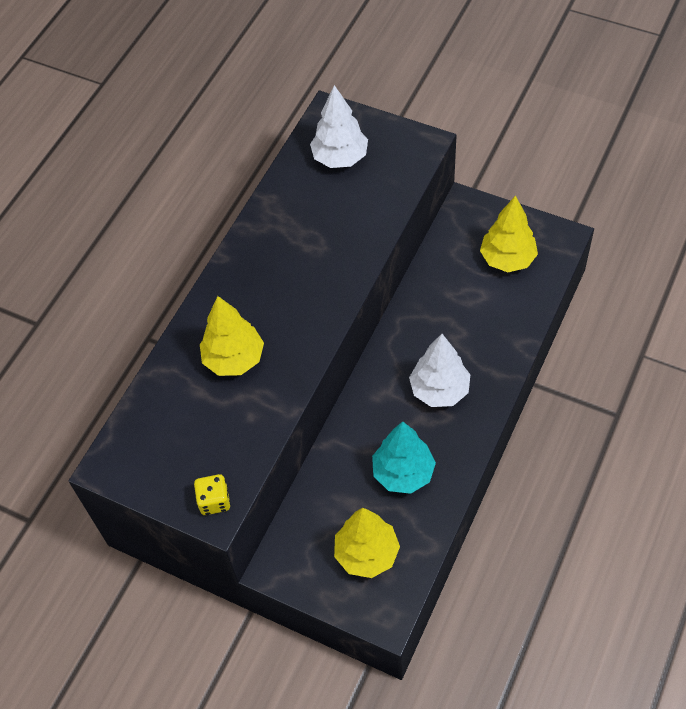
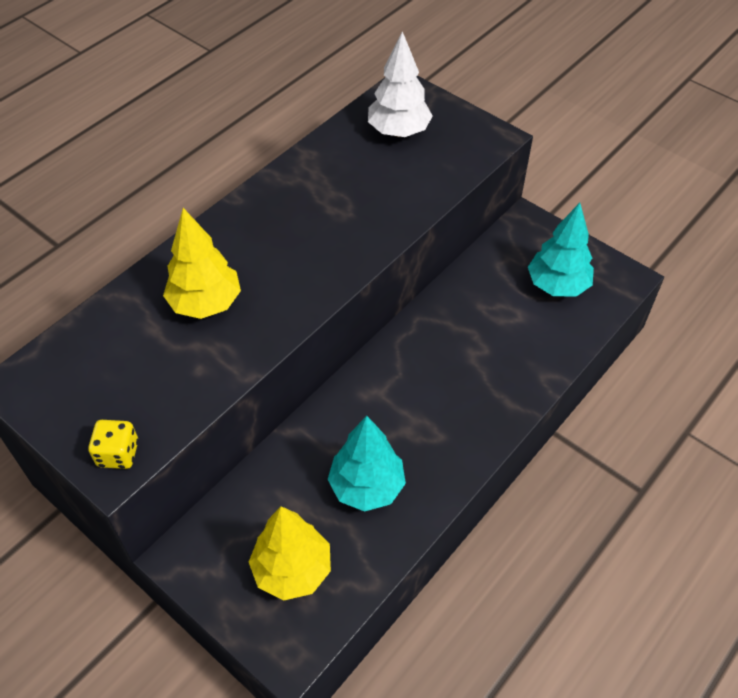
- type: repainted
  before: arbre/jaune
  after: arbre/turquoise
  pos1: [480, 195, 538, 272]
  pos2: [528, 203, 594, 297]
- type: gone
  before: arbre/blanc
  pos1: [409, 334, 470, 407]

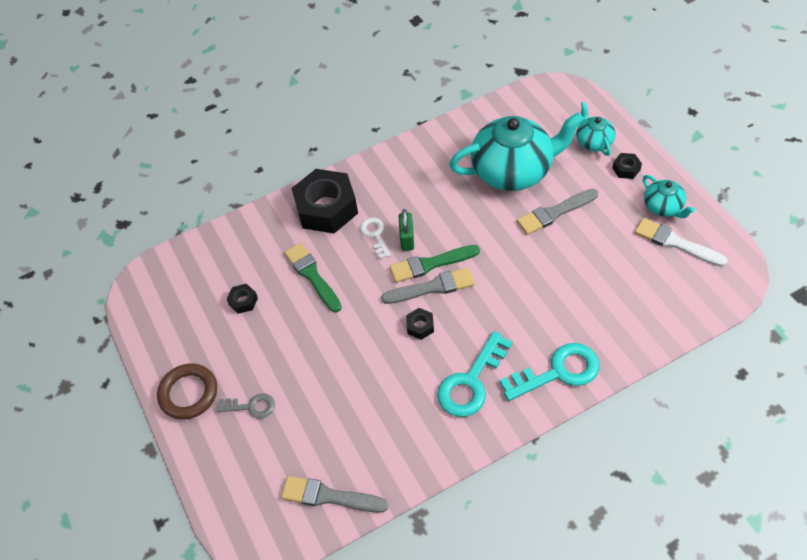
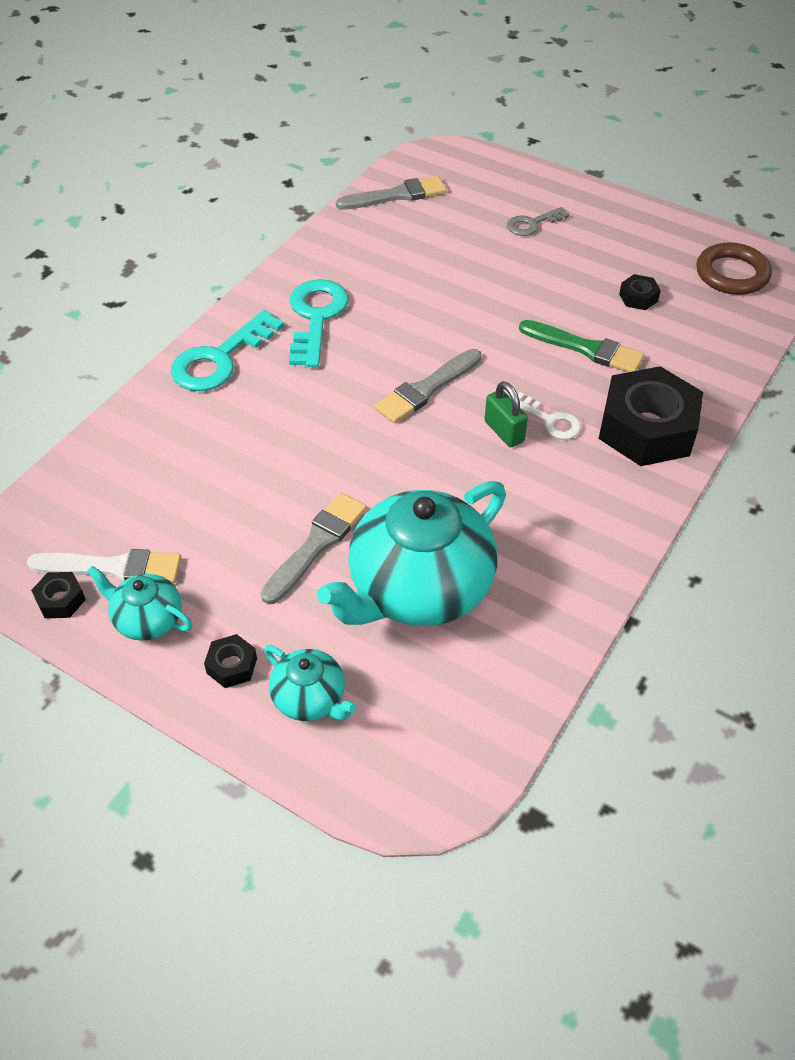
- type: gone
  before: pinceau/vert
  pos1: [390, 245, 480, 283]
- type: shifted
  before: écrou/noir
  pos1: [406, 308, 434, 340]
  pos2: [31, 572, 86, 618]
- type: shifted
  before: anneau/marron
  pos1: [157, 363, 217, 419]
  pos2: [696, 242, 772, 295]

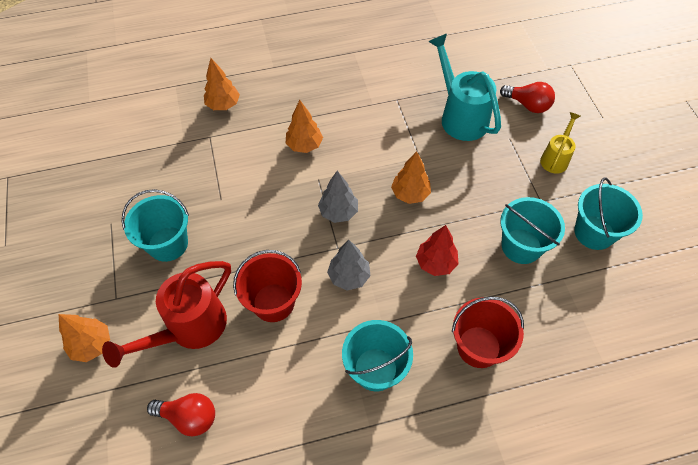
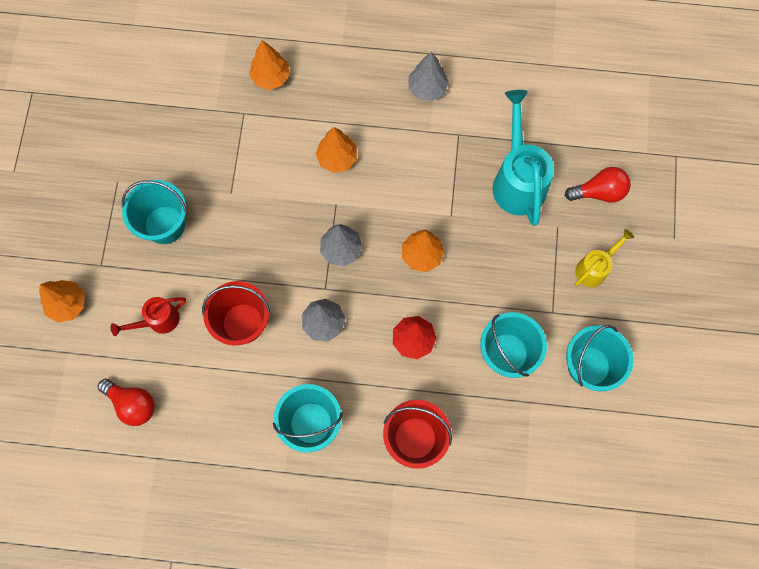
- type: rotated
  before: ampoule/rouge
  pos1: [500, 82, 555, 113]
  pos2: [565, 167, 631, 202]
  turn: -60
- type: scaled
  before: arrosoir/rouge
  pos1: [102, 261, 231, 368]
  pos2: [111, 297, 186, 336]
  scale: 0.55
- type: new
  after: arbre/gris
  pos2: [408, 52, 449, 101]

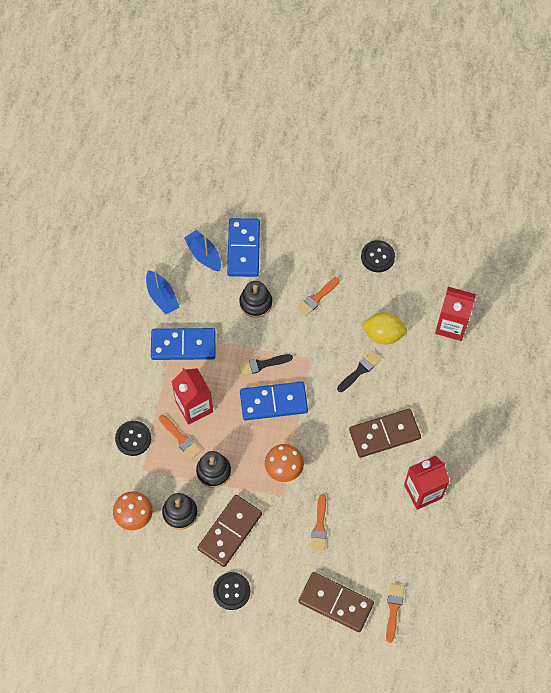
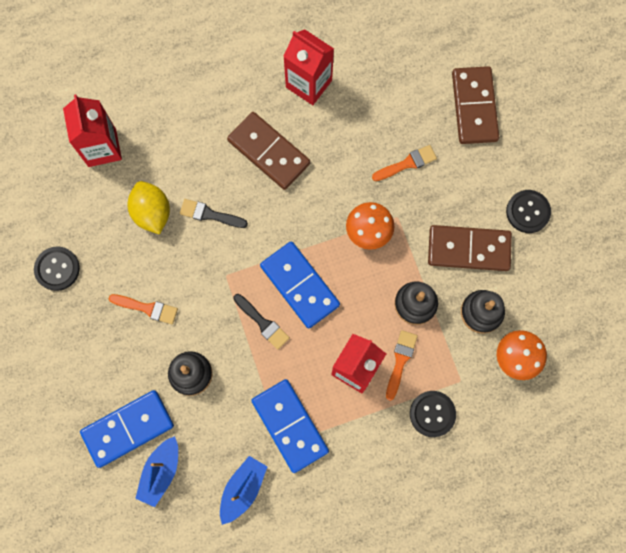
- type: gone
  before: pinceau/orange
  pos1: [386, 584, 404, 643]

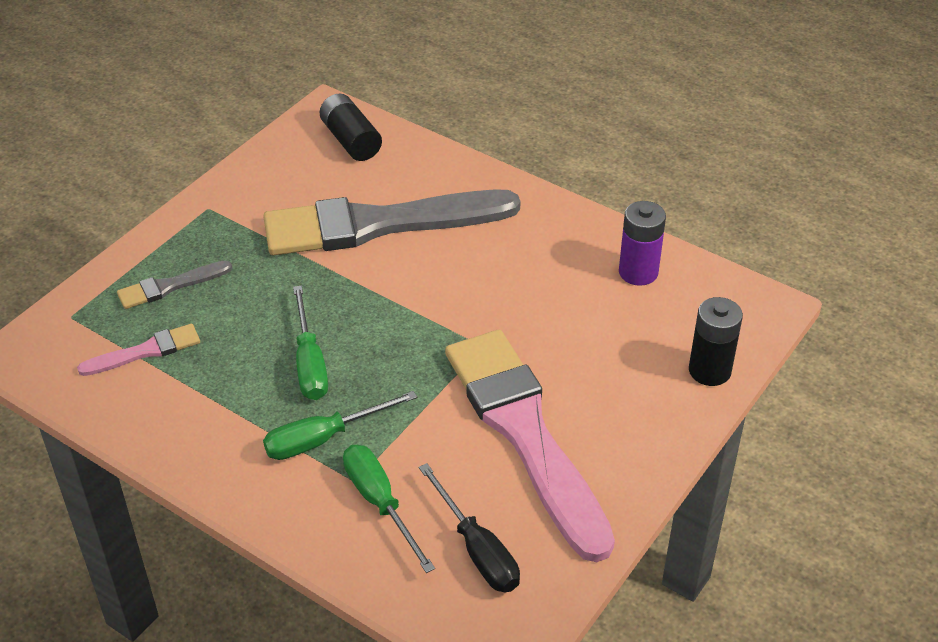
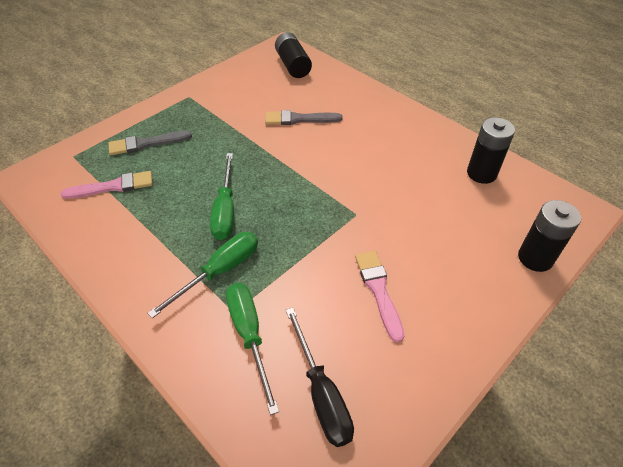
- type: scaled
  before: pinceau/gris
  pos1: [263, 189, 521, 255]
  pos2: [265, 110, 343, 125]
  scale: 0.43
- type: repainted
  before: pile/violet
  after: pile/noir
  pos1: [619, 201, 666, 286]
  pos2: [467, 117, 515, 184]
- type: scaled
  before: pinceau/rose
  pos1: [445, 330, 615, 562]
  pos2: [355, 251, 404, 343]
  scale: 0.43
- type: rotated
  before: tournevis/vert
  pos1: [263, 391, 417, 460]
  pos2: [147, 232, 258, 319]
  turn: 150

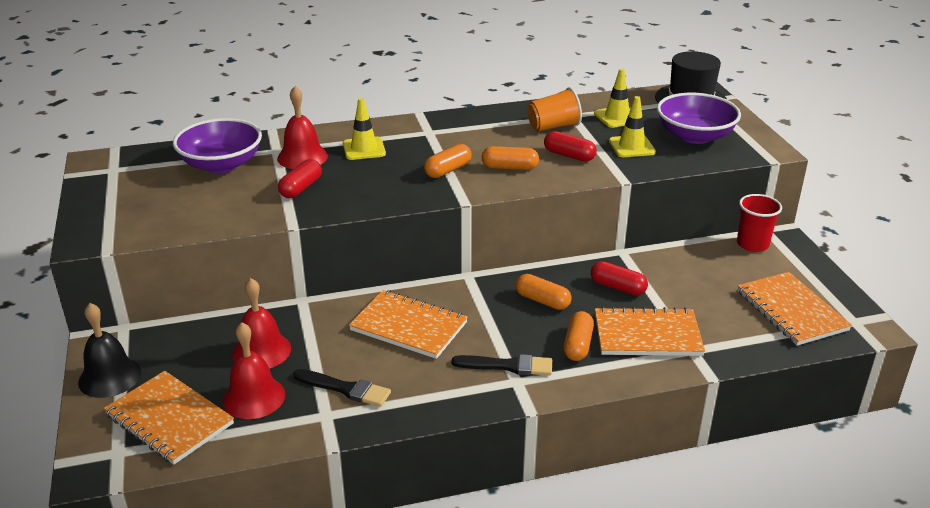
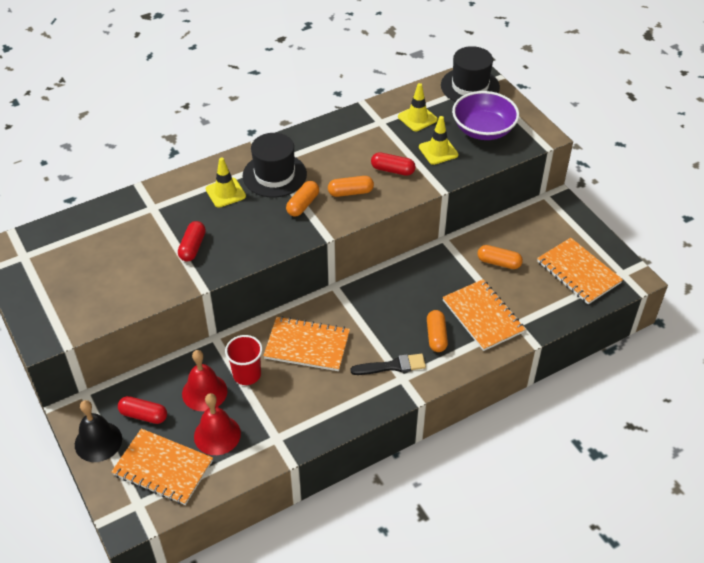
- type: gone
  before: cloche/rouge
  pos1: [277, 86, 328, 169]
- type: gone
  before: gobelet/orange
  pos1: [527, 87, 582, 131]
- type: gone
  before: bol/violet
  pos1: [173, 118, 262, 173]
- type: shifted
  before: gobelet/rouge
  pos1: [737, 194, 782, 252]
  pos2: [225, 335, 263, 385]
- type: shifted
  before: gélule/rouge
  pos1: [591, 261, 648, 296]
  pos2: [118, 396, 167, 424]
- type: shifted
  before: gélule/orange
  pos1: [515, 274, 572, 310]
  pos2: [477, 245, 523, 269]
- type: rotated
  before: carnet/orange
  pos1: [595, 307, 705, 356]
  pos2: [442, 279, 526, 351]
  turn: 75
- type: gone
  before: pinceau/noir
  pos1: [293, 369, 391, 407]
- type: new
  after: chapeau/noir
  pos2: [243, 133, 307, 198]

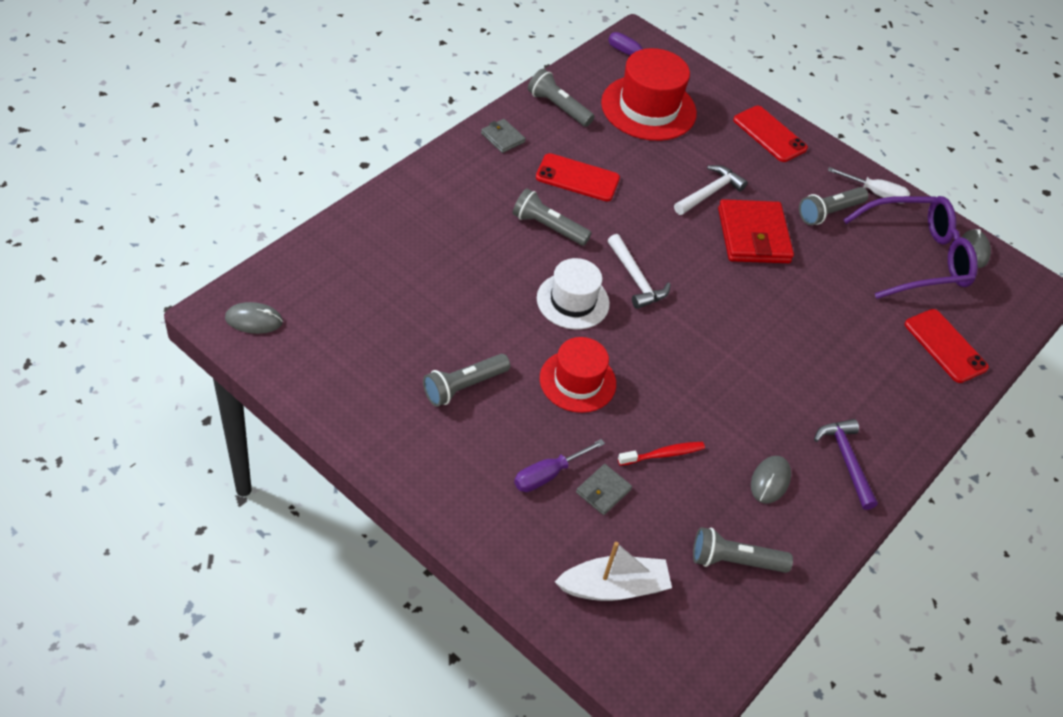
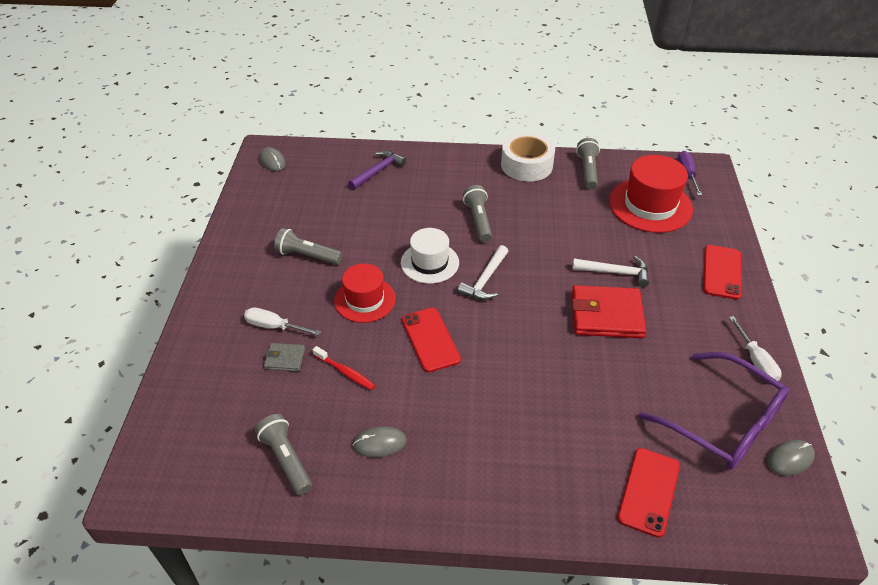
- type: swapped
  before: portefeuille/gris
  after: ruban adhésif/blanc
  pos1: [481, 119, 526, 153]
  pos2: [501, 132, 555, 182]
- type: shifted
  before: téléphone/rouge
  pos1: [536, 153, 620, 201]
  pos2: [402, 308, 461, 372]
- type: gone
  before: lampe de poche/gris
  pos1: [799, 187, 868, 225]
- type: rotated
  before: portefeuille/rouge
  pos1: [718, 199, 794, 263]
  pos2: [572, 285, 646, 338]
  turn: 45
- type: shifted
  before: marteau/violet
  pos1: [814, 419, 878, 510]
  pos2: [348, 150, 406, 190]
- type: repainted
  before: tournevis/violet
  after: tournevis/blanc
  pos1: [514, 439, 605, 492]
  pos2: [244, 307, 321, 336]
- type: gone
  before: bateau/blanc
  pos1: [555, 542, 672, 601]

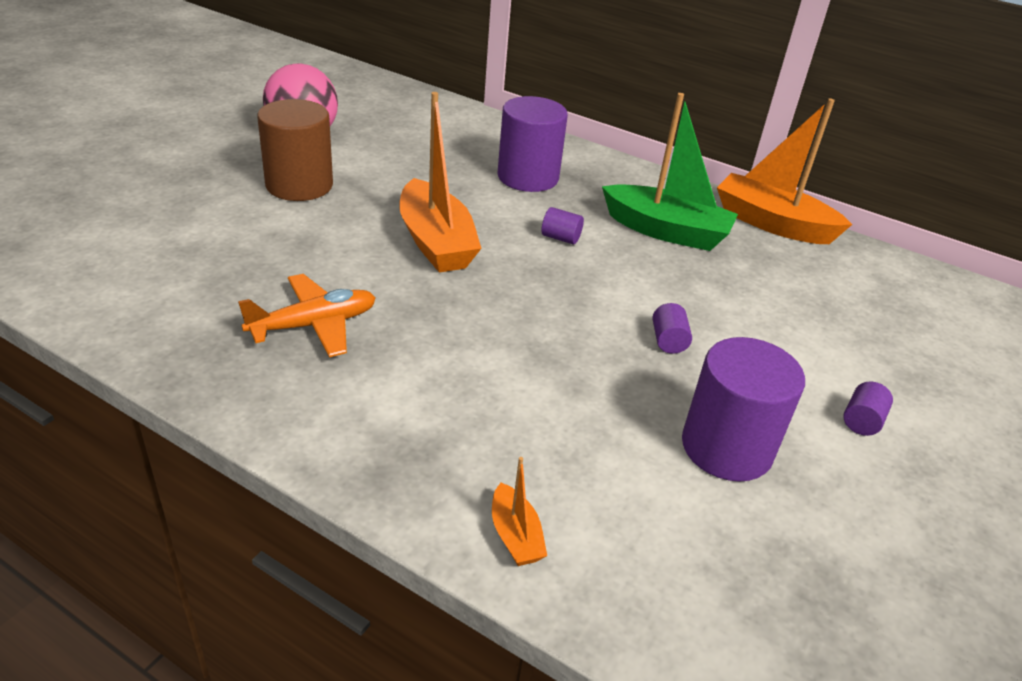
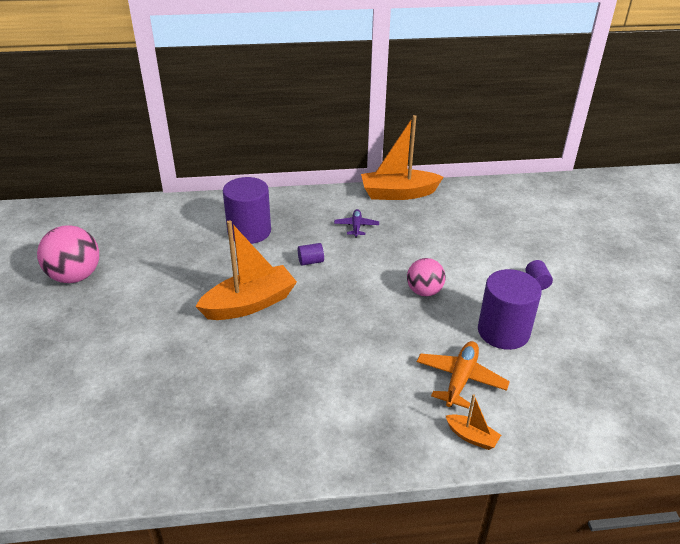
- type: rotated
  before: bateau/orange
  pos1: [399, 92, 482, 273]
  pos2: [195, 220, 297, 320]
  turn: -60
- type: swapped
  before: bateau/vert
  after: avion/violet
  pos1: [602, 93, 738, 251]
  pos2: [334, 209, 379, 238]
- type: gone
  before: cylindre/marron
  pos1: [257, 99, 333, 201]
- type: shifted
  before: avion/orange
  pos1: [238, 274, 376, 357]
  pos2: [417, 341, 510, 409]
- type: swapped
  before: cylindre/violet
  after: balle/rose
  pos1: [653, 303, 692, 354]
  pos2: [407, 258, 446, 296]

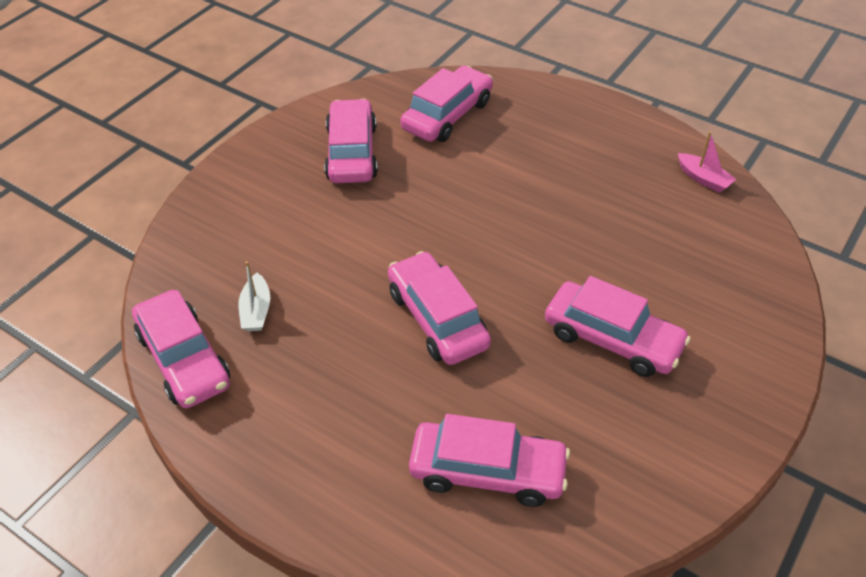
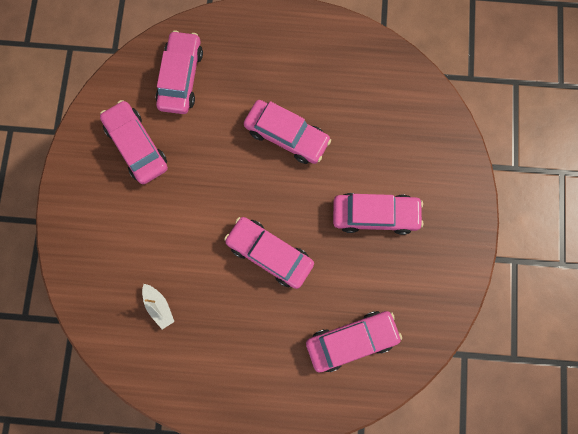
- type: gone
  before: bateau/rose
  pos1: [678, 131, 736, 193]
- type: shifted
  before: voiture/rose
  pos1: [132, 290, 230, 408]
  pos2: [244, 100, 331, 164]

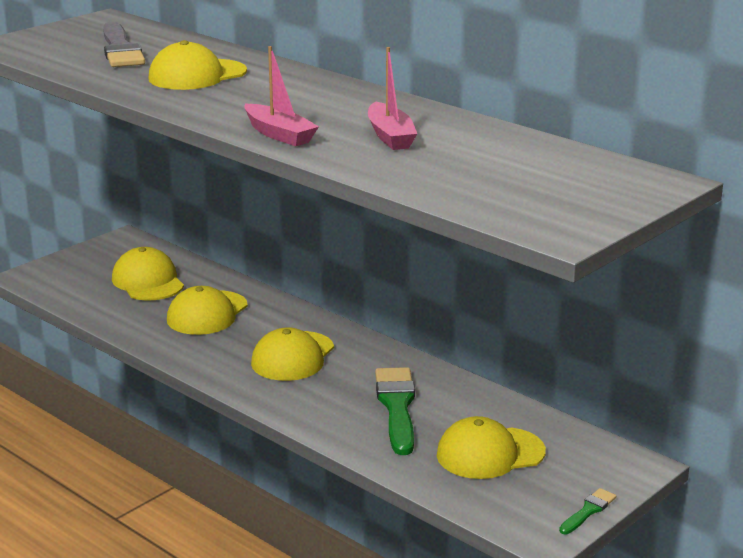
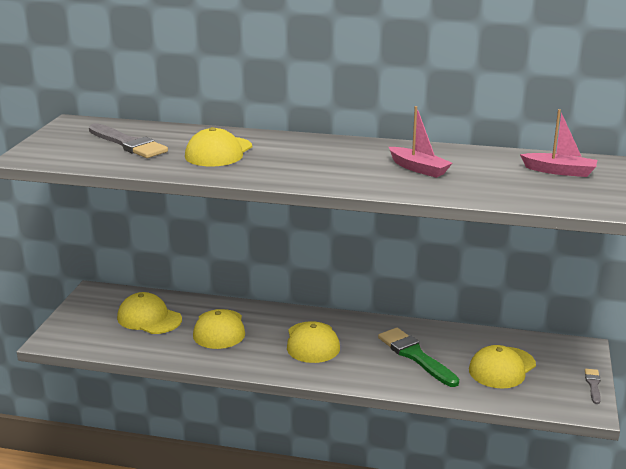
- type: shifted
  before: bateau/rose
  pos1: [244, 46, 319, 146]
  pos2: [520, 109, 597, 177]
- type: repainted
  before: pinceau/vert
  after: pinceau/gris
  pos1: [559, 488, 616, 534]
  pos2: [585, 369, 601, 404]

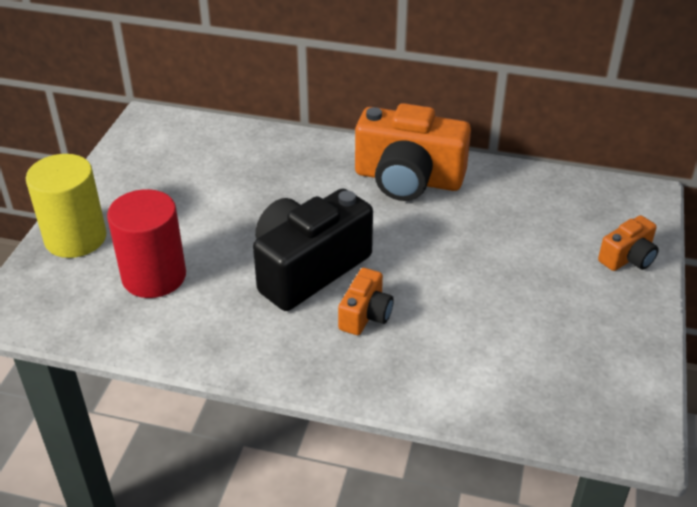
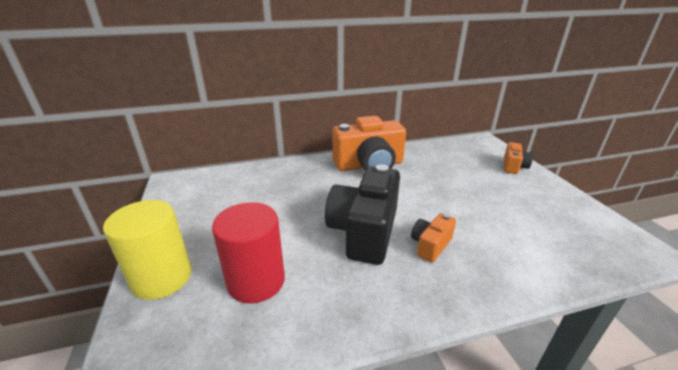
- type: rotated
  before: appareil photo/orange
  pos1: [338, 268, 394, 335]
  pos2: [411, 213, 456, 263]
  turn: -135

